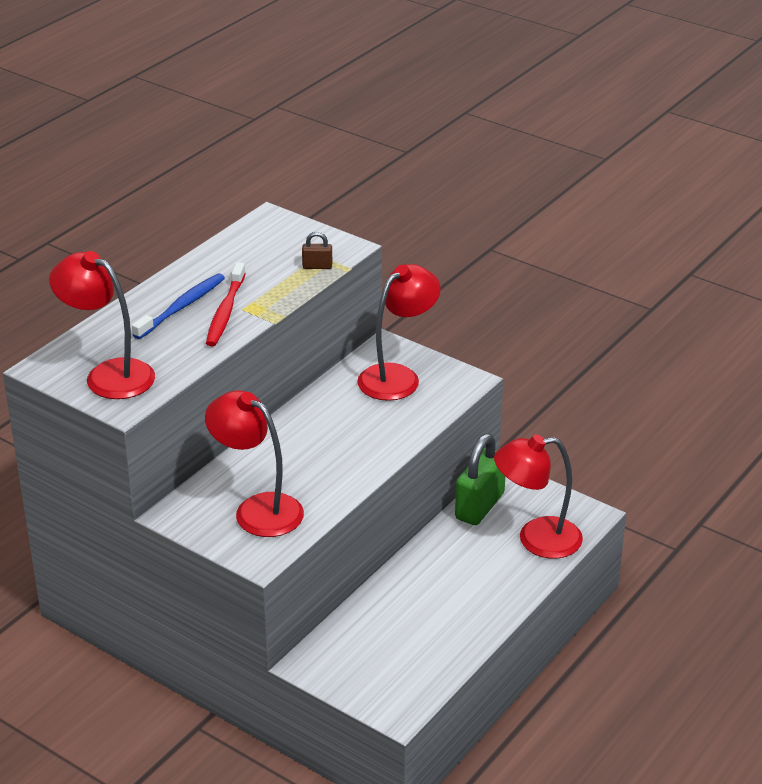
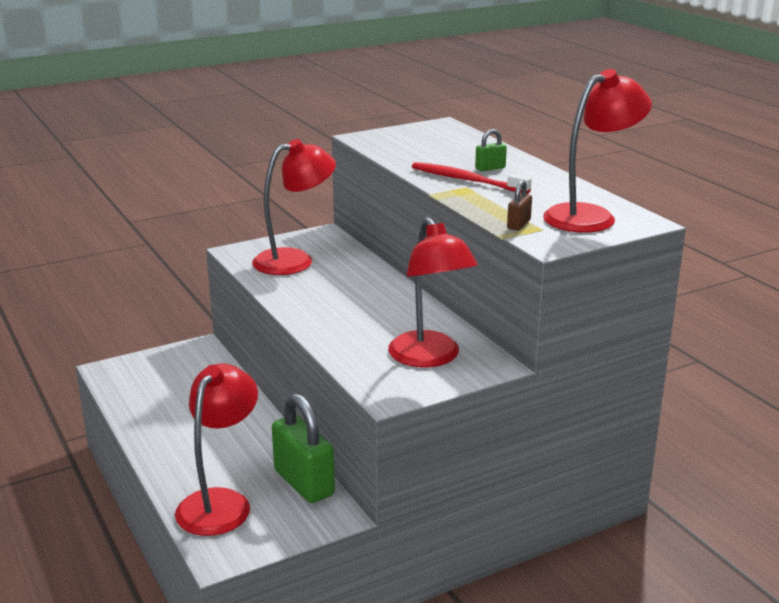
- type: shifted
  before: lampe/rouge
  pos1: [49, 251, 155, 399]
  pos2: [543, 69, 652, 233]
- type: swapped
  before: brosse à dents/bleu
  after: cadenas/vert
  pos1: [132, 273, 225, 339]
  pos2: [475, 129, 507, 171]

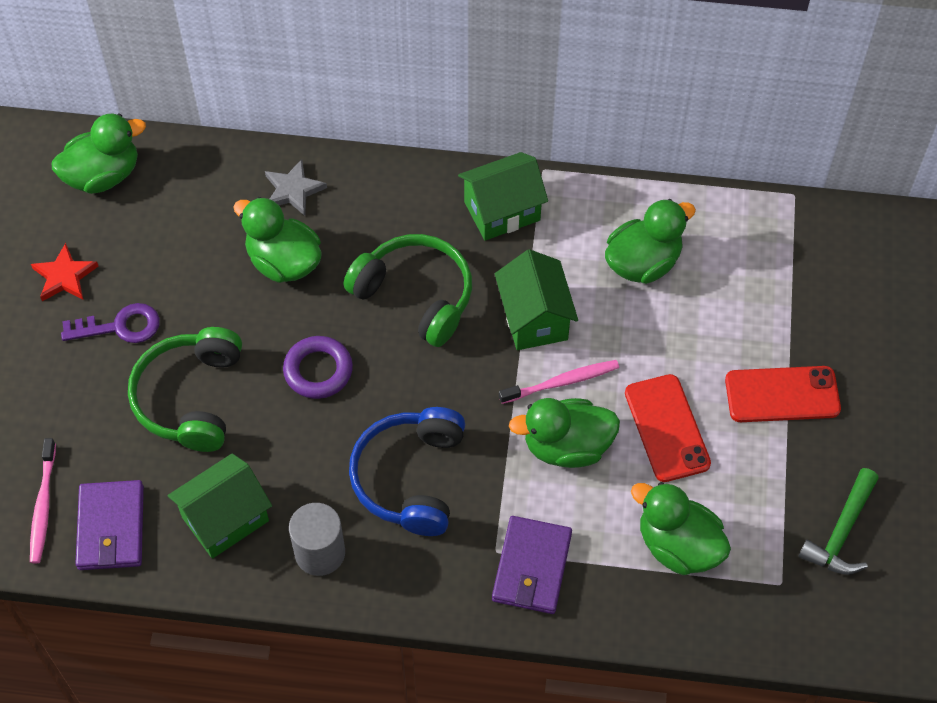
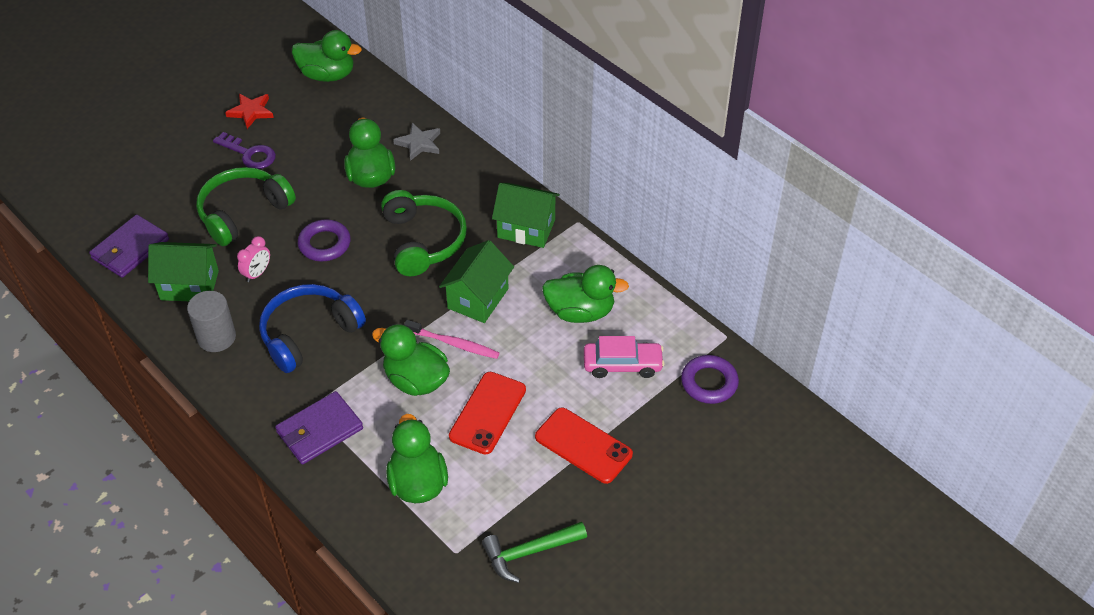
- type: gone
  before: brosse à dents/rose
  pos1: [30, 438, 56, 563]
- type: new
  after: réveil/rose
  pos2: [237, 236, 270, 282]
- type: new
  after: voiture/rose
  pos2: [584, 336, 665, 378]
- type: new
  after: anneau/violet
  pos2: [681, 355, 739, 404]

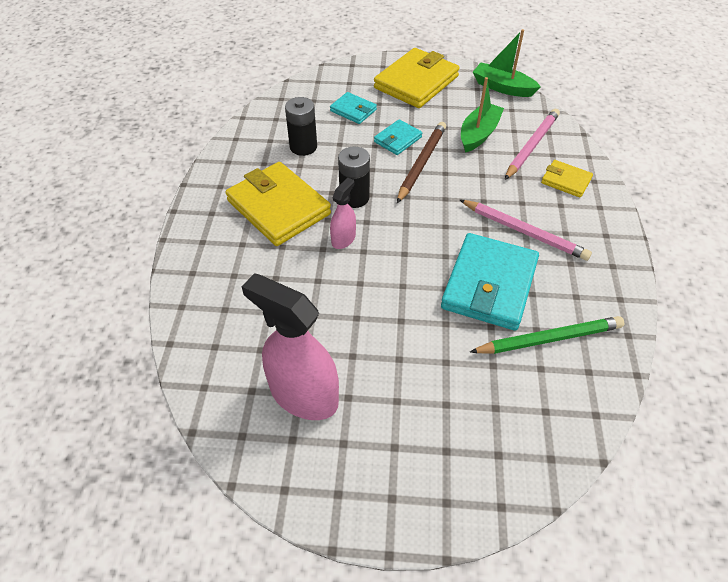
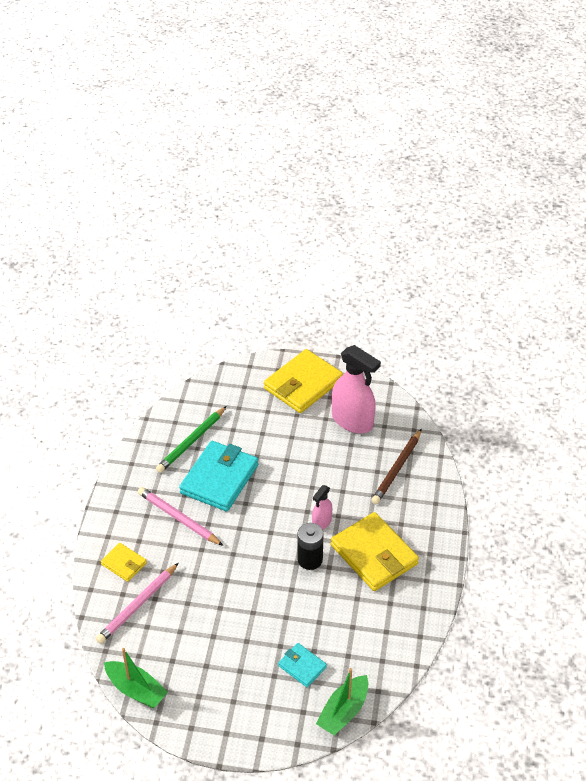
- type: shifted
  before: portefeuille/jaune
  pos1: [374, 48, 460, 108]
  pos2: [264, 349, 343, 413]
- type: shifted
  before: bateau/vert
  pos1: [461, 77, 504, 153]
  pos2: [316, 668, 368, 735]
- type: gone
  before: pile/noir
  pos1: [285, 97, 317, 156]
- type: gone
  before: portefeuille/turquoise
  pos1: [374, 119, 422, 155]
- type: shifted
  before: crayon/marron
  pos1: [397, 122, 446, 203]
  pos2: [371, 429, 422, 504]
- type: rotated
  before: crayon/vert
  pos1: [470, 316, 624, 354]
  pos2: [156, 406, 227, 473]
  turn: -45

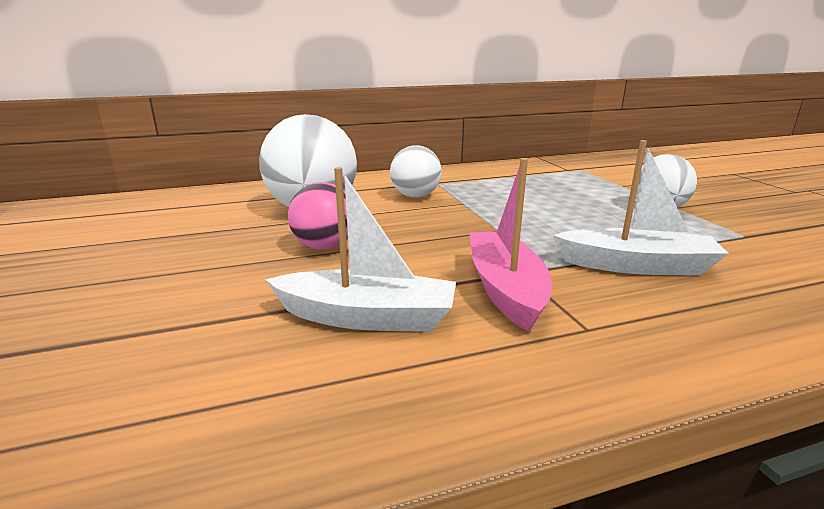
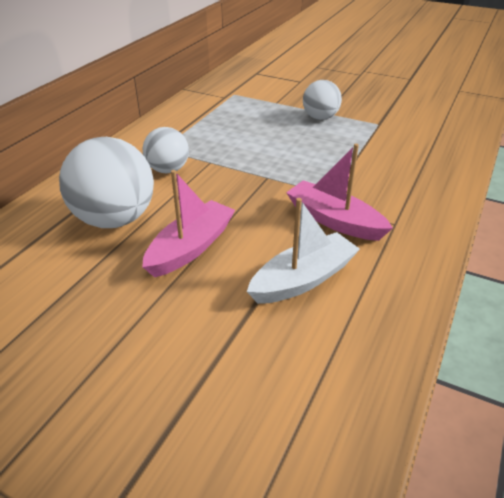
- type: gone
  before: bateau/blanc
  pos1: [553, 140, 729, 276]
- type: swapped
  before: balle/rose
  after: bateau/rose
  pos1: [288, 182, 348, 250]
  pos2: [142, 170, 235, 277]

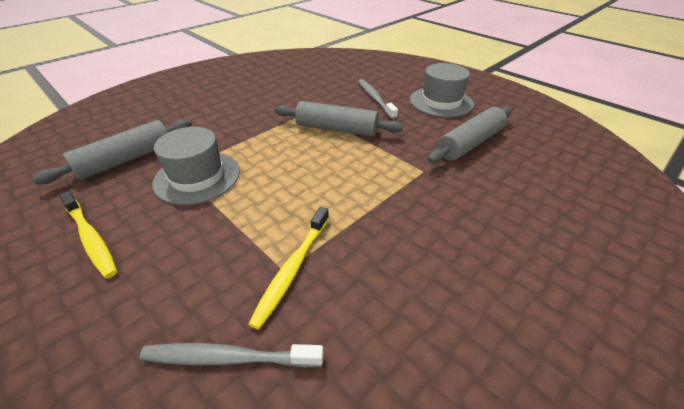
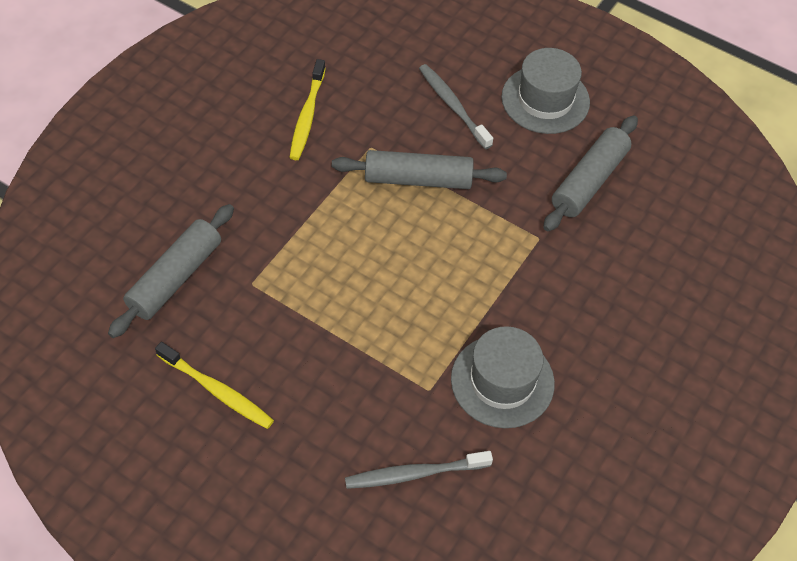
- type: shifted
  before: chapeau/gris
  pos1: [152, 127, 240, 205]
  pos2: [451, 326, 555, 428]
- type: shifted
  before: brosse à dents/jaune
  pos1: [248, 207, 329, 330]
  pos2: [289, 59, 326, 160]

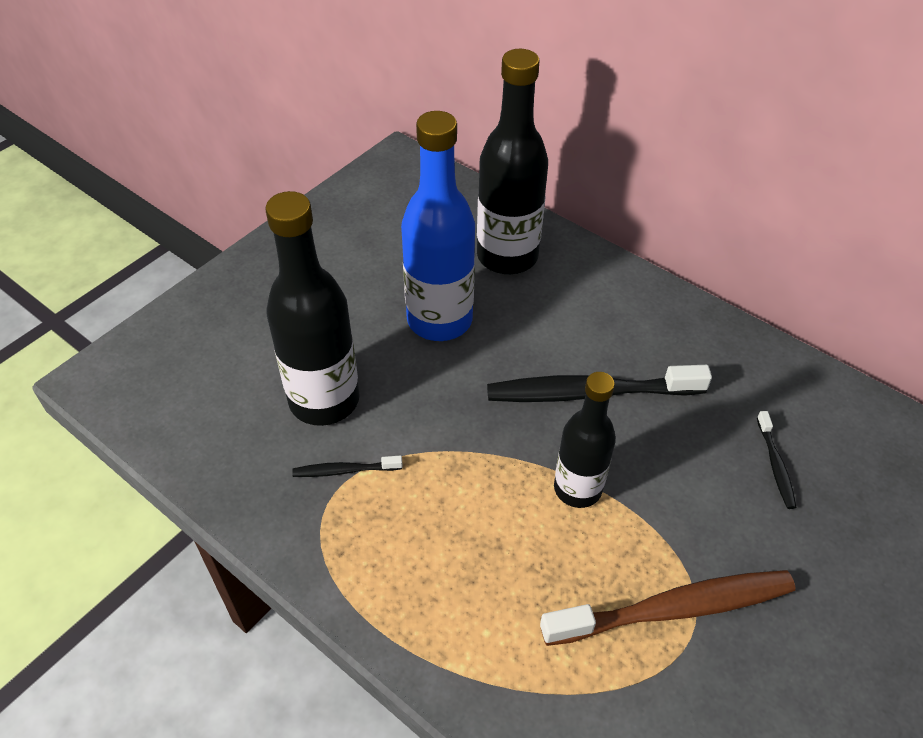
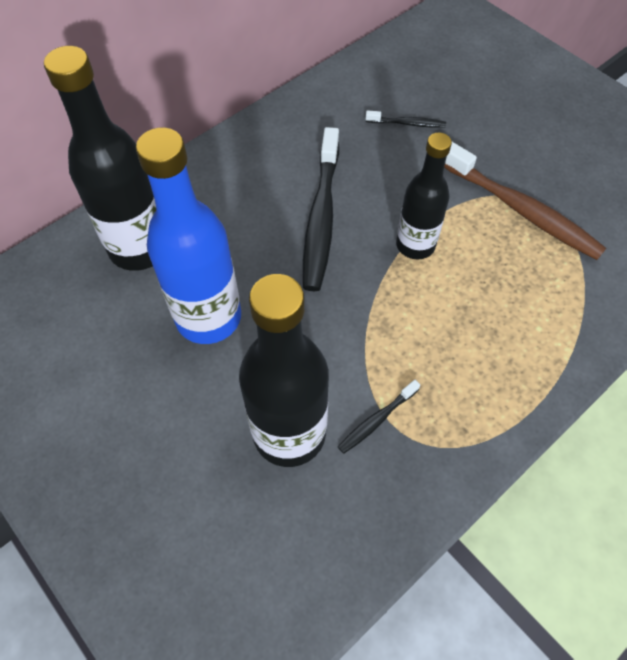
- type: rotated
  before: brosse à dents/noir
  pos1: [292, 455, 403, 477]
  pos2: [338, 380, 420, 454]
  turn: 45
- type: rotated
  before: brosse à dents/marron
  pos1: [540, 570, 796, 646]
  pos2: [444, 142, 606, 260]
  turn: 135

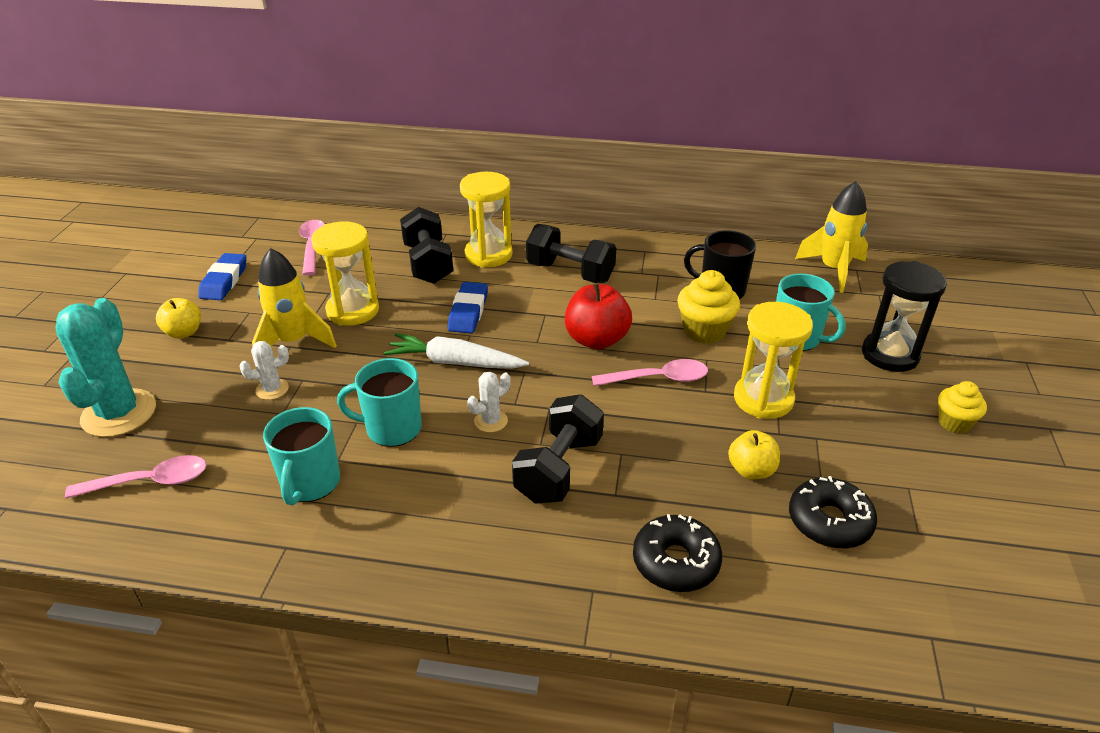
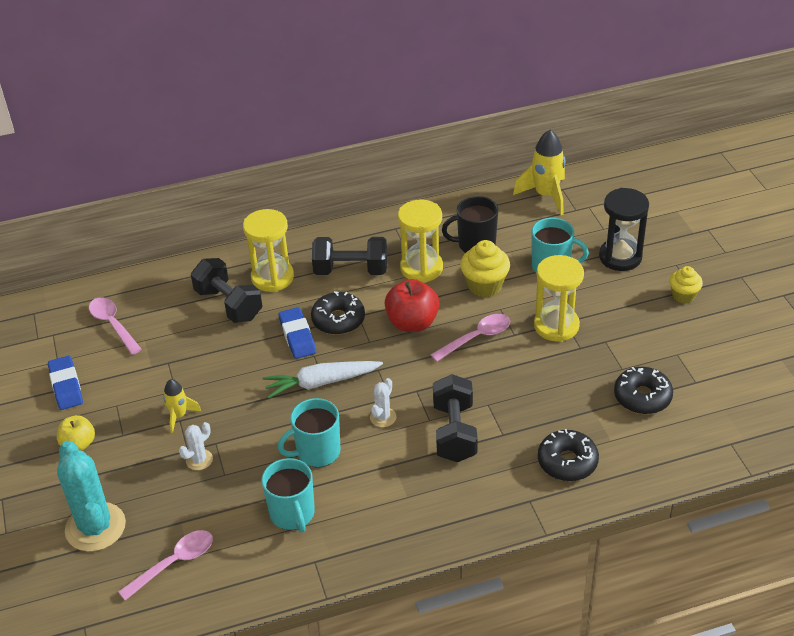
- type: shifted
  before: sablier/jaune
  pos1: [311, 221, 379, 326]
  pos2: [398, 200, 443, 283]
- type: scaled
  before: fusée/jaune
  pos1: [252, 248, 337, 348]
  pos2: [163, 379, 201, 433]
  scale: 0.57
- type: gone
  before: pomme/jaune
  pos1: [728, 430, 780, 479]
- type: new
  after: beignet/noir
  pos2: [311, 291, 365, 335]

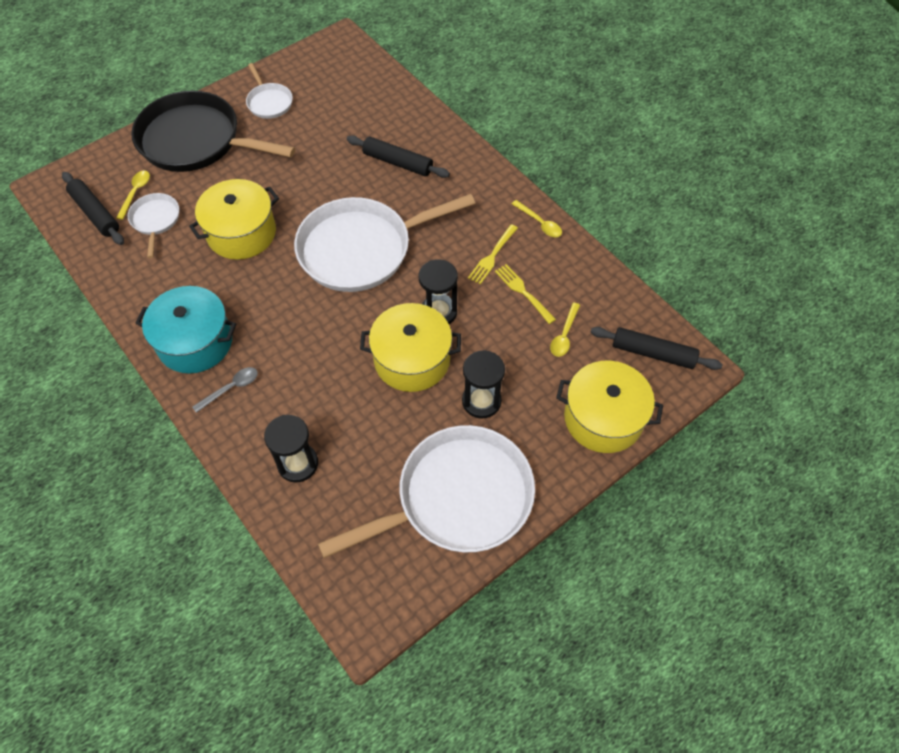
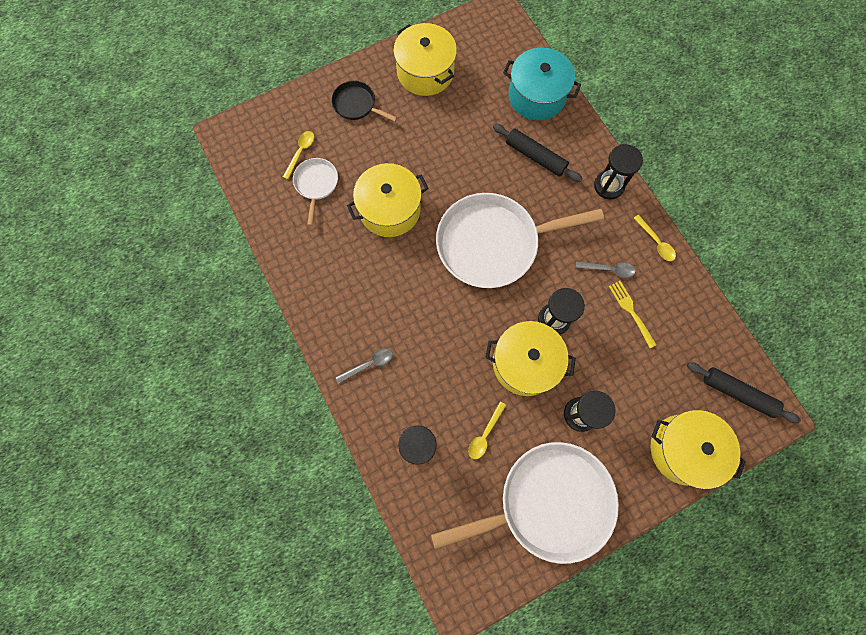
- type: swapped
  before: poêle/blanc
  after: marmite/jaune
  pos1: [246, 63, 293, 119]
  pos2: [393, 23, 457, 96]
- type: scaled
  before: poêle/noir
  pos1: [131, 91, 295, 172]
  pos2: [331, 81, 397, 121]
  scale: 0.46
- type: gone
  before: rouleau à pâtisserie/noir
  pos1: [62, 172, 124, 245]
- type: swapped
  before: fourchette/jaune
  after: cuillère/gris
  pos1: [468, 224, 518, 285]
  pos2: [576, 261, 636, 278]
- type: shifted
  before: marmite/turquoise
  pos1: [135, 286, 236, 374]
  pos2: [503, 47, 581, 121]
- type: shifted
  before: cuillère/jaune
  pos1: [550, 302, 580, 357]
  pos2: [468, 402, 506, 459]
- type: new
  after: sablier/noir
  pos2: [594, 144, 643, 200]

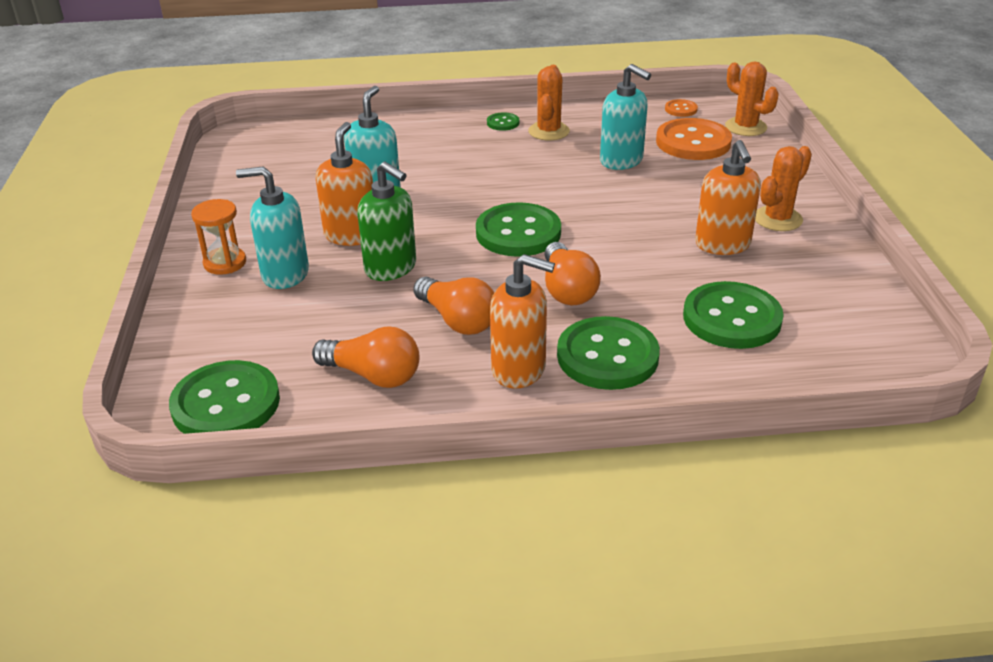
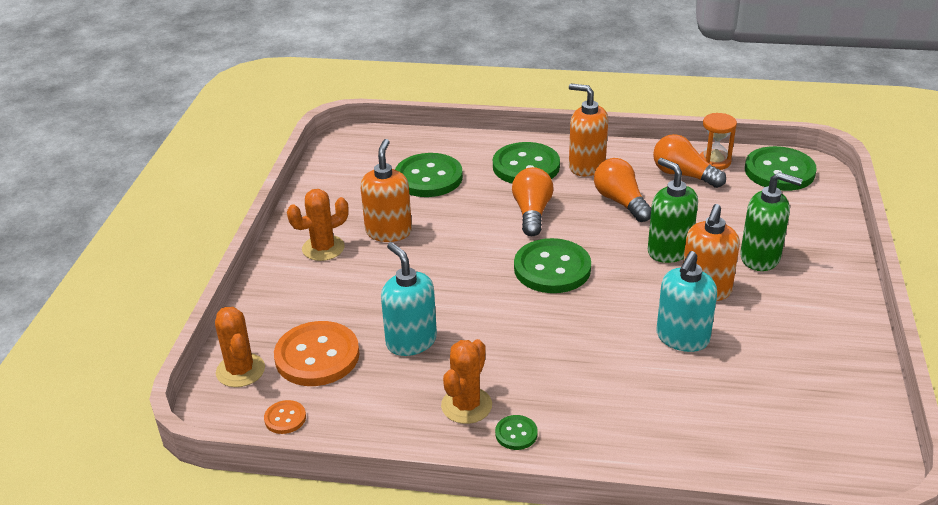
- type: repainted
  before: distributeur de savon/turquoise
  after: distributeur de savon/vert
  pos1: [236, 166, 309, 289]
  pos2: [740, 172, 803, 271]
- type: shifted
  before: sablier/orange
  pos1: [191, 199, 246, 275]
  pos2: [700, 113, 737, 170]

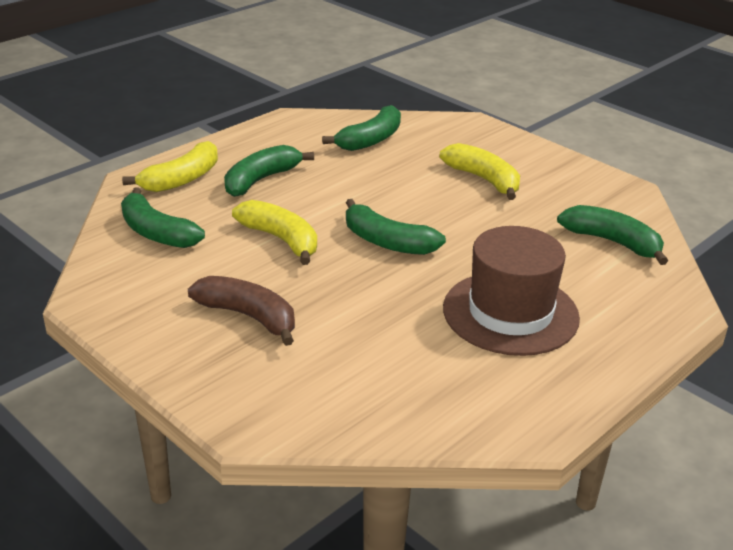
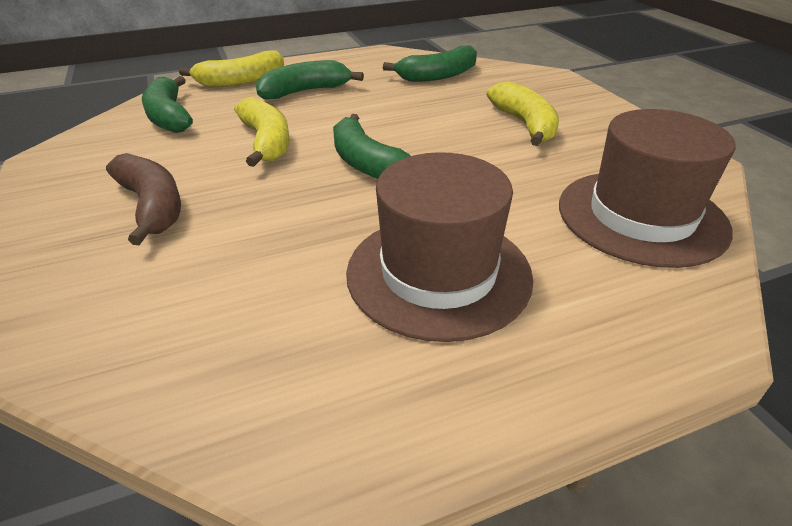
- type: swapped
  before: banane/vert
  after: chapeau/marron
  pos1: [557, 205, 668, 265]
  pos2: [559, 109, 736, 268]

